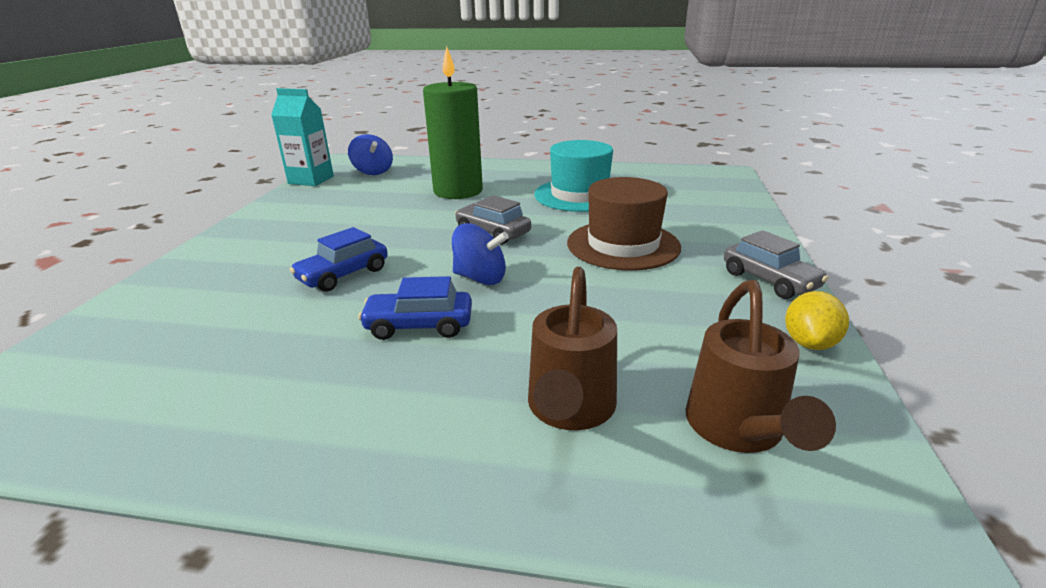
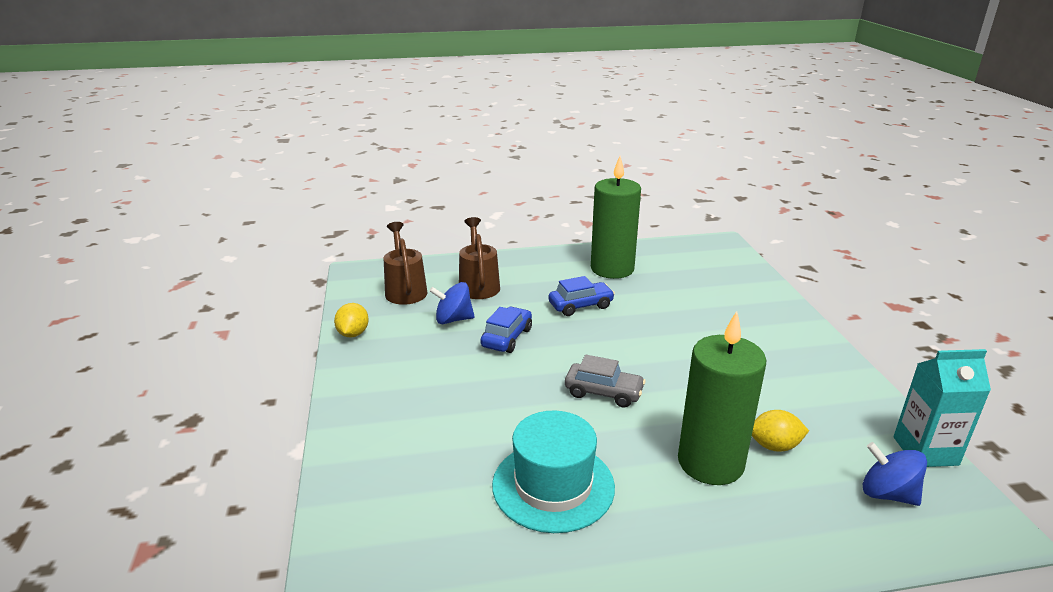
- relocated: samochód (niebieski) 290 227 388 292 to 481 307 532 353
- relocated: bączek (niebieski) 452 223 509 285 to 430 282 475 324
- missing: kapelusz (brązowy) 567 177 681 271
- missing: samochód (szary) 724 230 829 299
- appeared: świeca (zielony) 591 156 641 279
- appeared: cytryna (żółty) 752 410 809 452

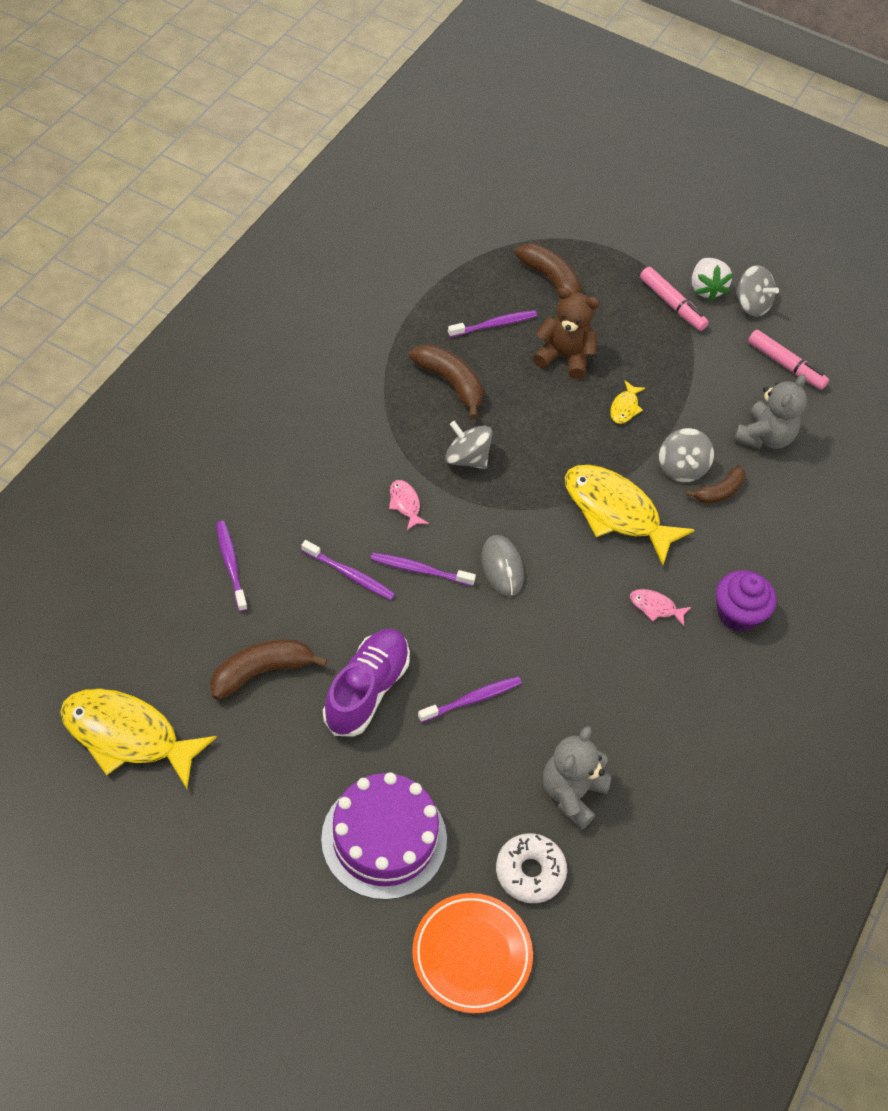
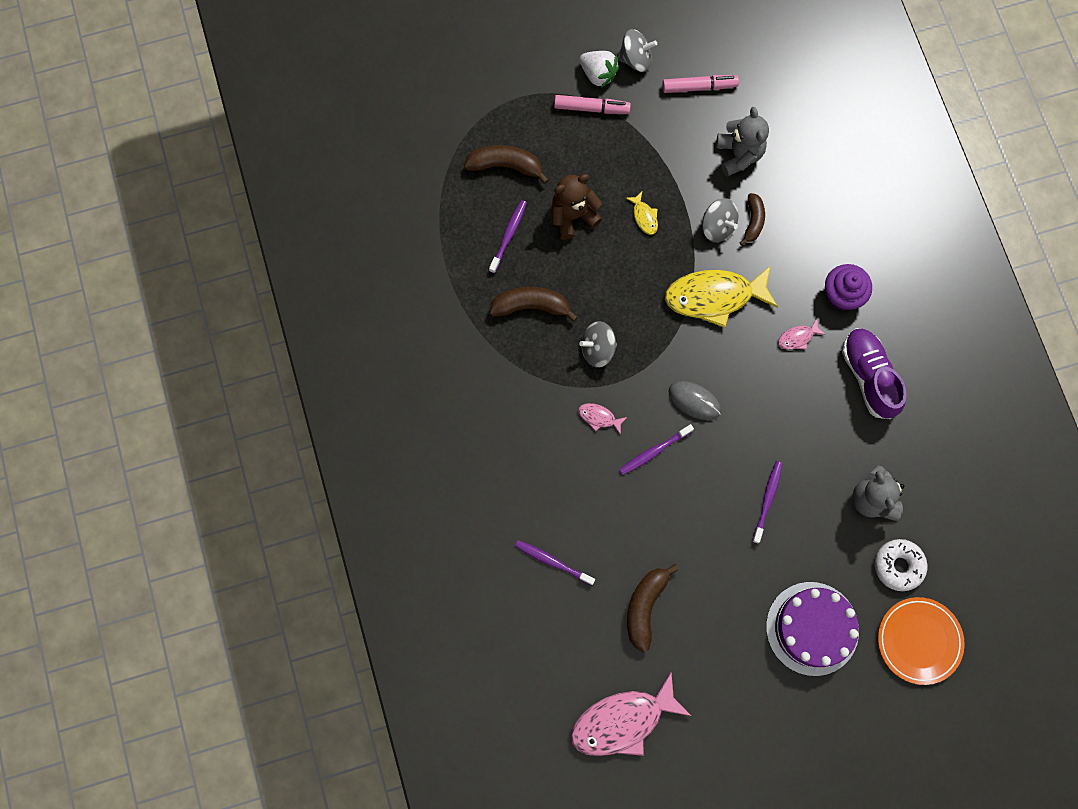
- colour: ryba (żółty) 60 689 217 789 to ryba (różowy) 571 672 691 756
- missing: szczoteczka do zębów (fioletowy) 301 540 395 600
- relocated: but (fioletowy) 323 629 410 737 to 842 328 907 419

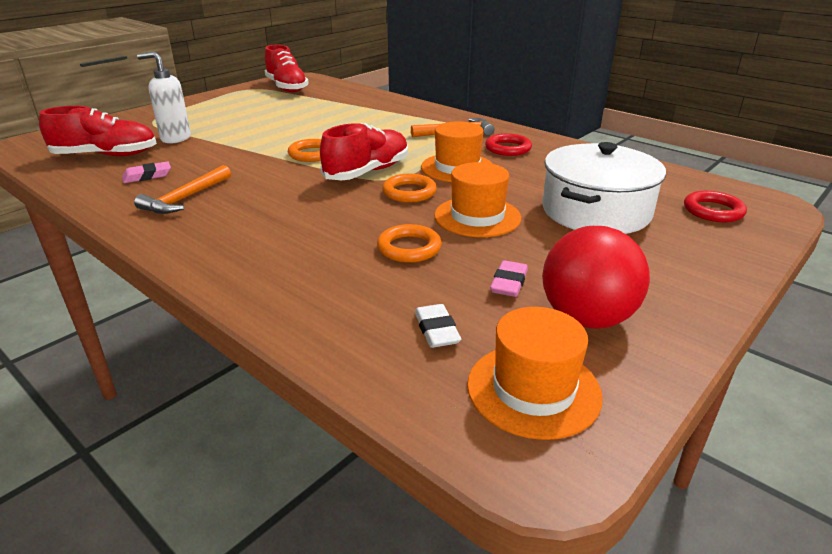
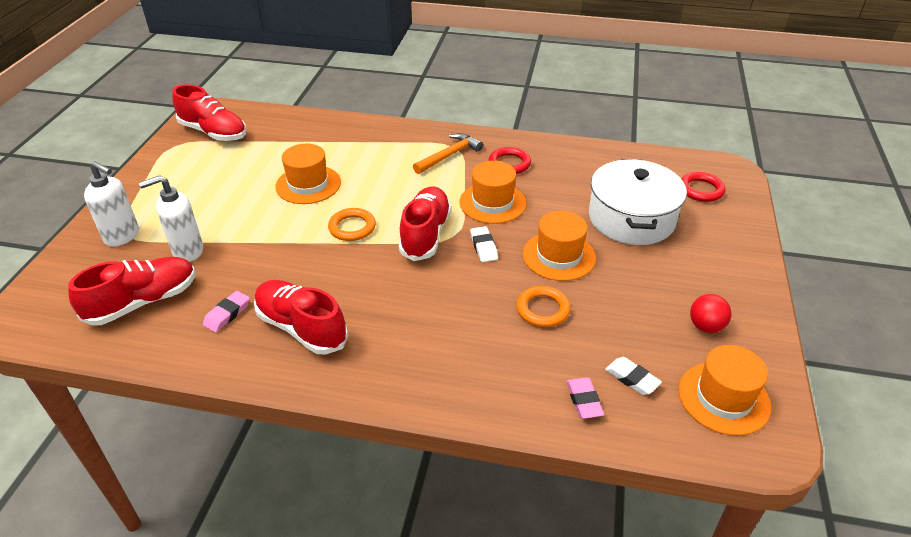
- exchanged: młotek (pomarańczowy) 134 165 231 214 to but (czerwony) 254 280 348 355
- exchanged: pierścień (pomarańczowy) 382 174 437 202 to gumka do mazania (biały) 470 226 498 262
- relocated: gumka do mazania (różowy) 490 260 528 297 to 566 377 604 419
- size: piłka (czerwony) 542 226 650 329 = 690 294 732 333 x0.55
- appeared: dozownik mydła (biały) 84 161 139 247
- appeared: kapelusz (pomarańczowy) 275 144 341 204

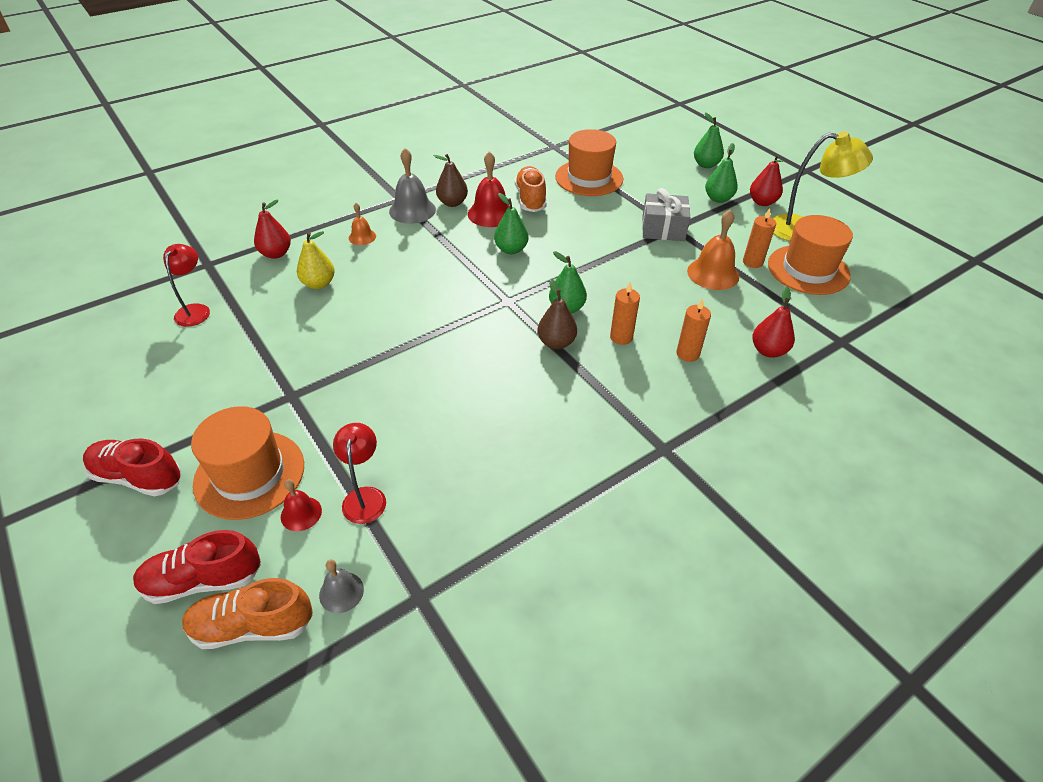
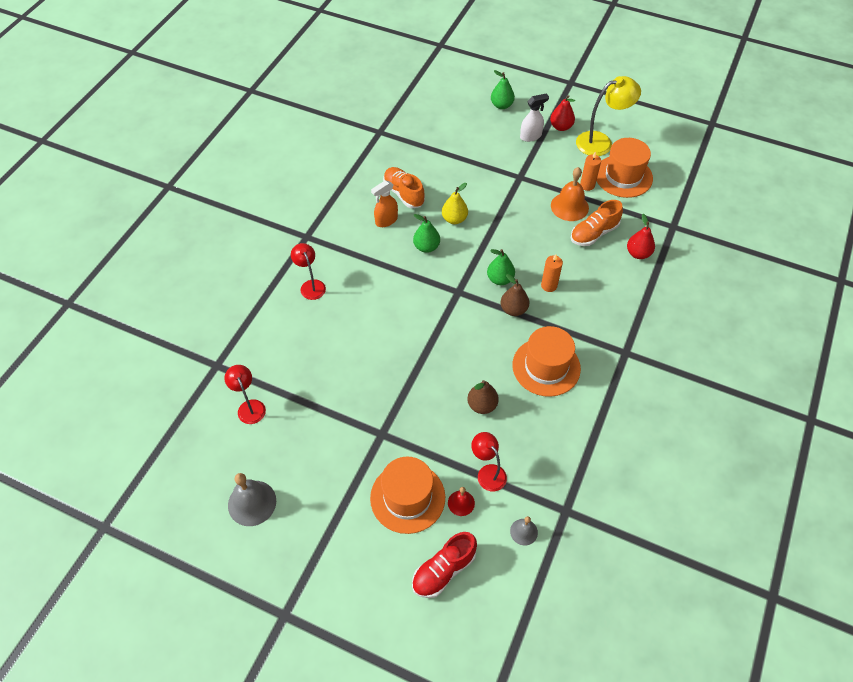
- missing: but (czerwony) 83 439 182 496
- relocated: but (pomarańczowy) 182 578 313 649 to 571 200 623 246
- missing: gruszka (czerwony) 254 200 291 259
- relocated: gruszka (żółty) 297 231 335 289 to 442 183 468 224
- exchanged: dzwonek (pomarańczowy) 349 203 376 245 to lampka (czerwony) 291 243 326 300
- relocated: dzwonek (szary) 389 148 436 224 to 228 473 276 526
- relocated: gruszka (brązowy) 434 154 468 207 to 467 380 499 414
- exchanged: dzwonek (czerwony) 468 151 510 227 to spryskiwacz (pomarańczowy) 371 180 398 227
- relocated: kapelusz (pomarańczowy) 555 129 623 196 to 512 326 581 397
- missing: prezent (szary) 642 188 690 241
- missing: świeca (pomarańczowy) 676 298 711 362
- exchanged: gruszka (zielony) 705 143 738 203 to spryskiwacz (biały) 520 93 549 142

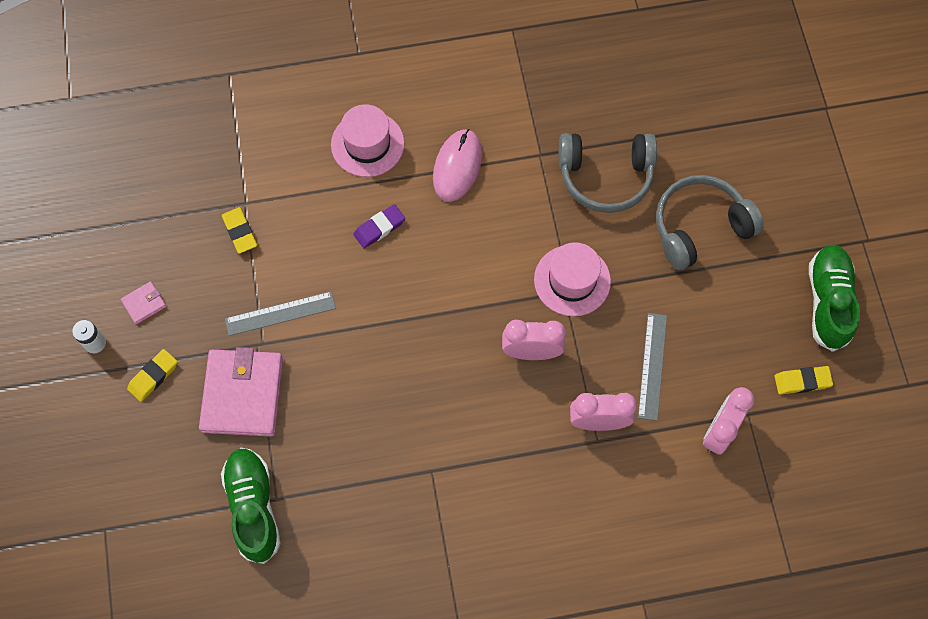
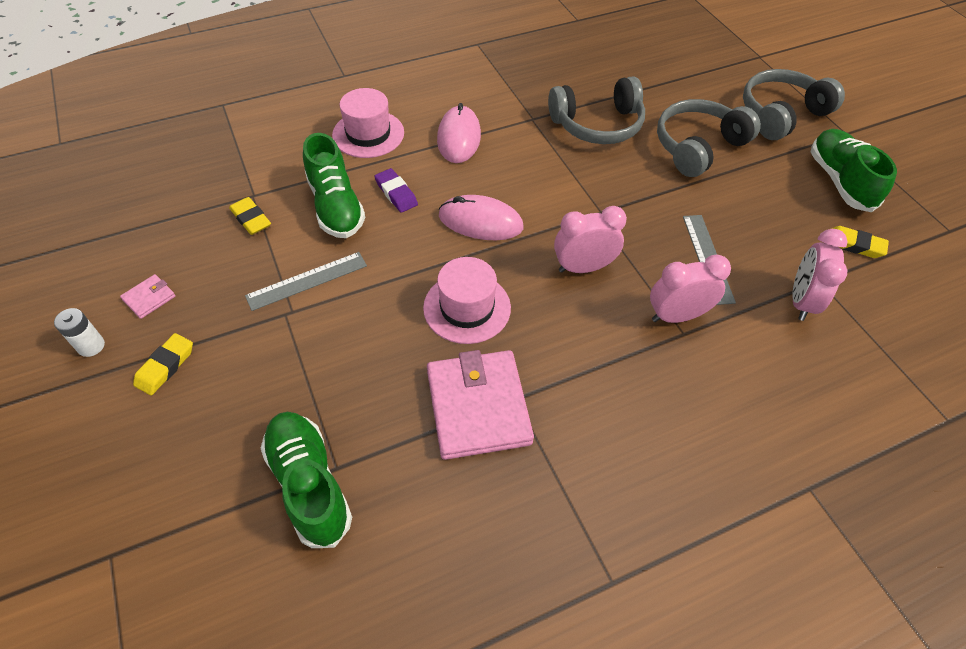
- relocated: portfel (różowy) 199 347 283 436 to 427 350 534 460
- spun: gumka do mazania (fioletowy) 353 204 405 248 = 375 168 418 213 75 degrees counterclockwise
- relocated: kapelusz (różowy) 534 242 611 316 to 423 257 511 344
- spun: gumka do mazania (żółty) 774 366 833 394 = 831 226 889 258 45 degrees clockwise
- appeared: but (zielony) 303 133 365 238
- appeared: myszka (różowy) 439 195 523 240
- appeared: słuchawki (szary) 743 69 845 140

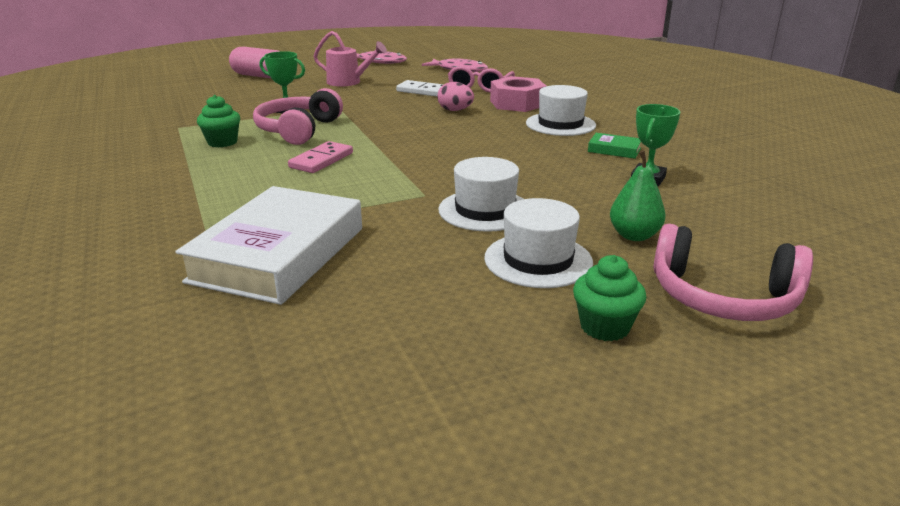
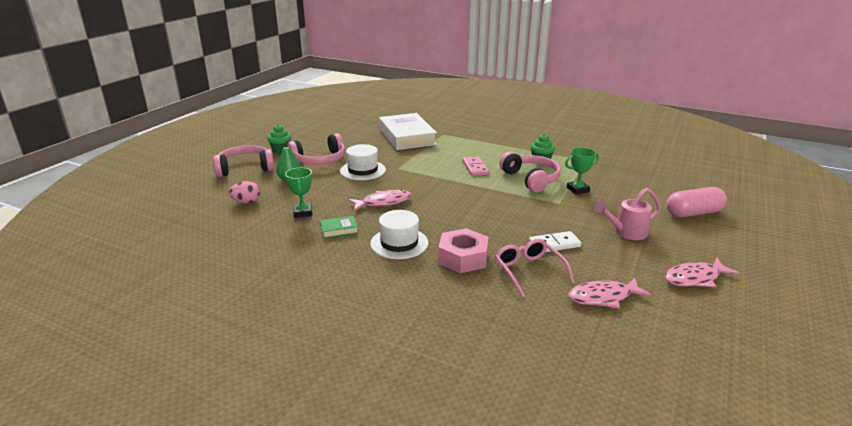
- relocated: jajko (różowy) 437 82 474 111 to 229 181 260 203
- exchanged: kapelusz (biały) 484 198 593 288 to słuchawki (różowy) 287 133 345 165
- appeared: ryba (różowy) 348 189 412 211

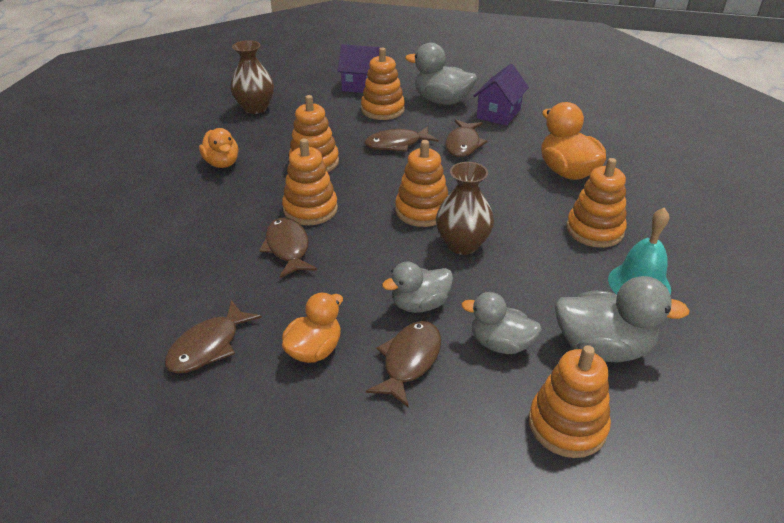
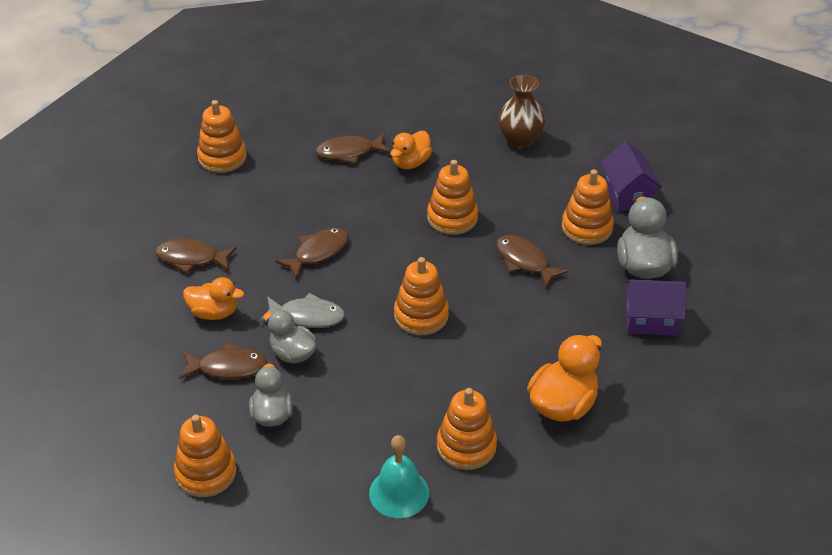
- relocated: zabawka nakładanka (pomarańczowy) 282 139 338 225 to 197 100 246 173
- missing: wazon (brązowy) 436 162 494 255
- relocated: ryba (brązowy) 445 119 487 157 to 315 133 390 164
- missing: kaczka (szary) 555 276 690 362
- appeared: ryba (szary) 260 293 345 328

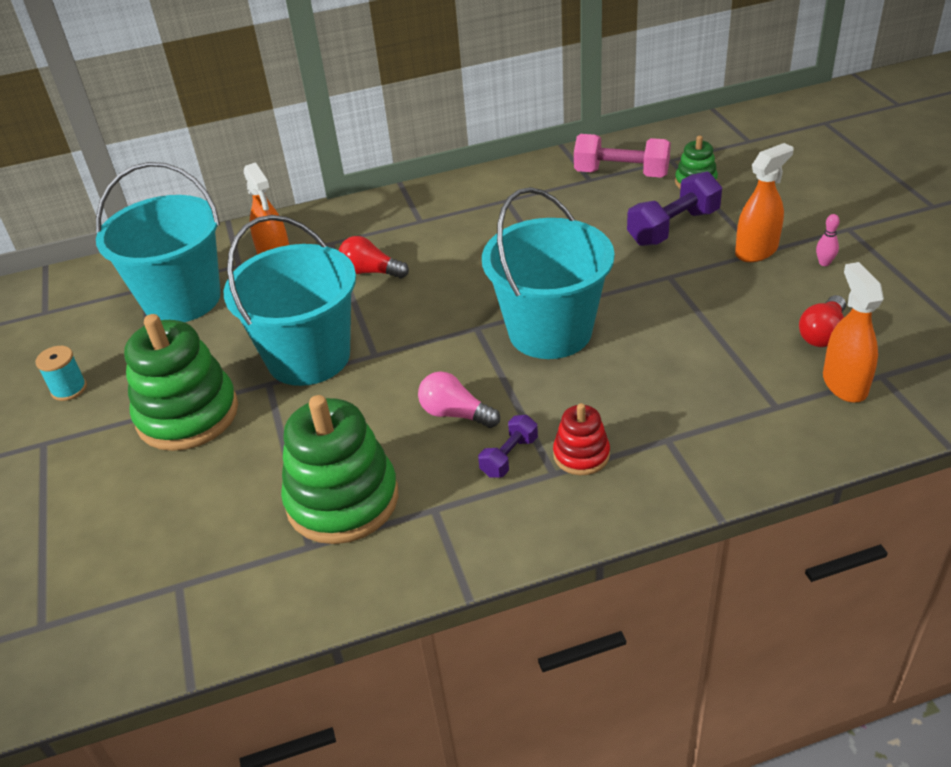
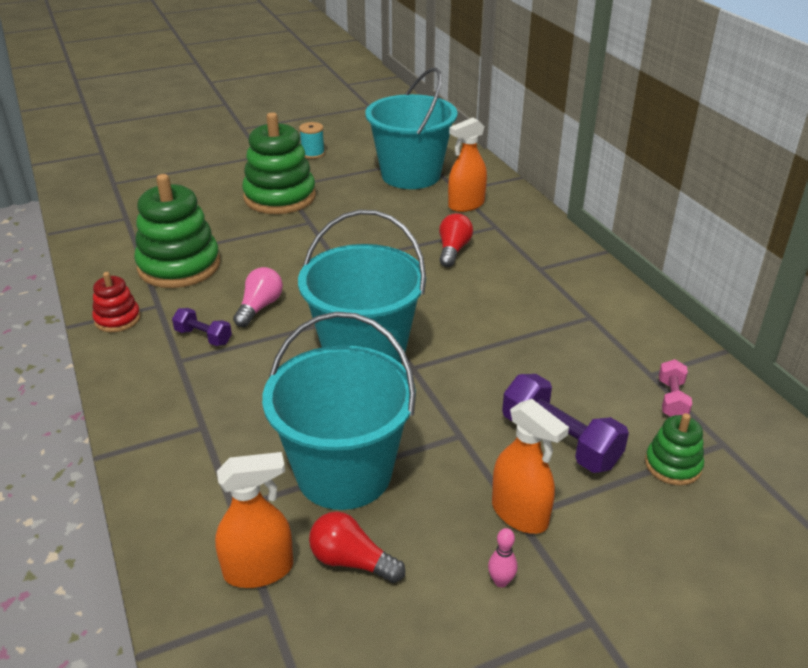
- relocated: wiadro (turkusowy) 224 215 356 386 to 262 312 416 510
- relocated: zabawka nakładanka (czerwony) 553 403 610 475 to 92 272 141 332
- size: hantel (różowy) 574 134 671 178 = 659 359 692 417 x0.56

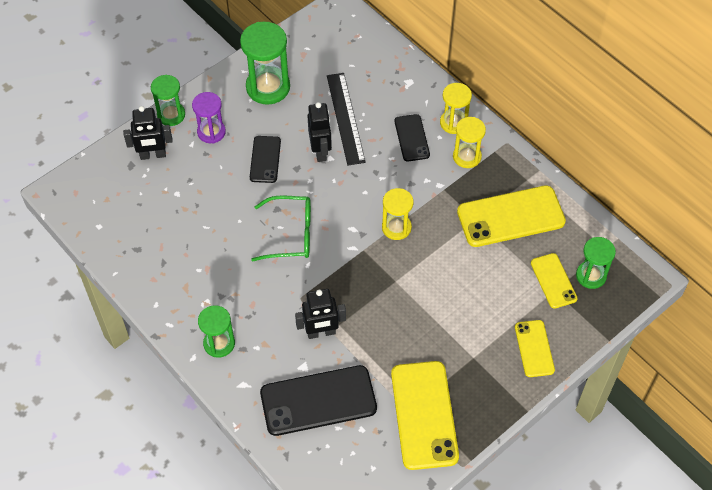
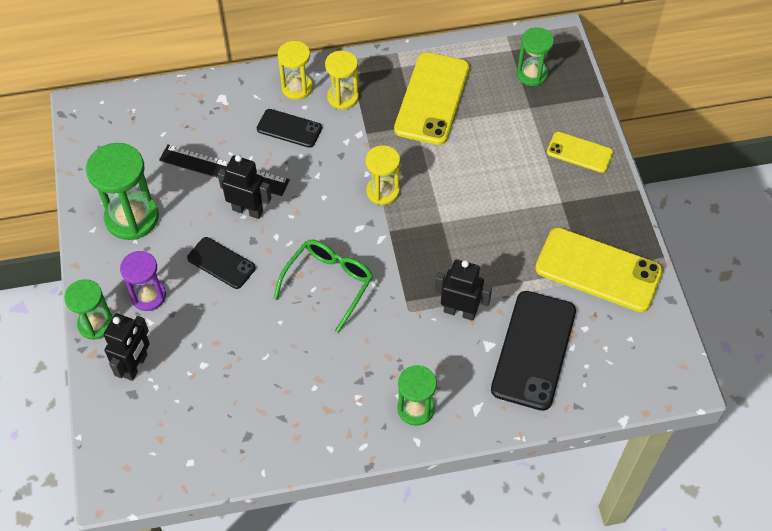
- spun: robot (czarny) 295 289 346 339 = 434 259 492 321 90 degrees counterclockwise
- missing: telefon (żółty) 531 253 578 309

